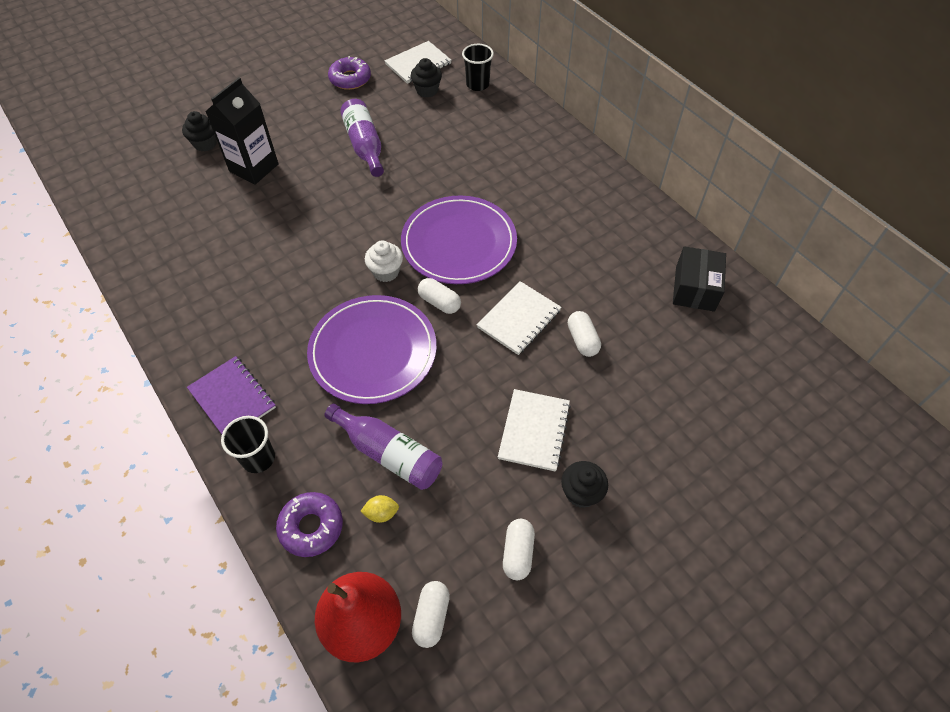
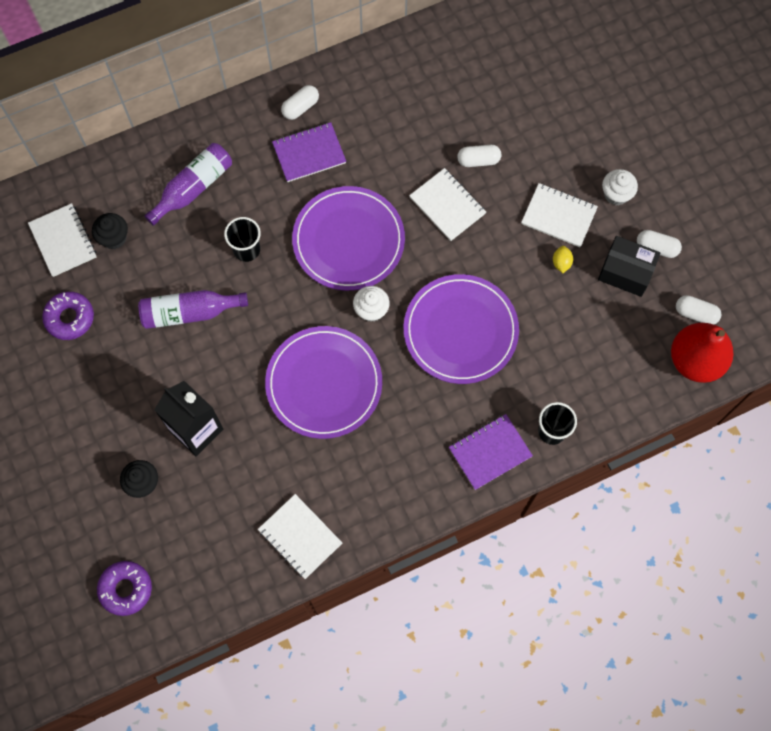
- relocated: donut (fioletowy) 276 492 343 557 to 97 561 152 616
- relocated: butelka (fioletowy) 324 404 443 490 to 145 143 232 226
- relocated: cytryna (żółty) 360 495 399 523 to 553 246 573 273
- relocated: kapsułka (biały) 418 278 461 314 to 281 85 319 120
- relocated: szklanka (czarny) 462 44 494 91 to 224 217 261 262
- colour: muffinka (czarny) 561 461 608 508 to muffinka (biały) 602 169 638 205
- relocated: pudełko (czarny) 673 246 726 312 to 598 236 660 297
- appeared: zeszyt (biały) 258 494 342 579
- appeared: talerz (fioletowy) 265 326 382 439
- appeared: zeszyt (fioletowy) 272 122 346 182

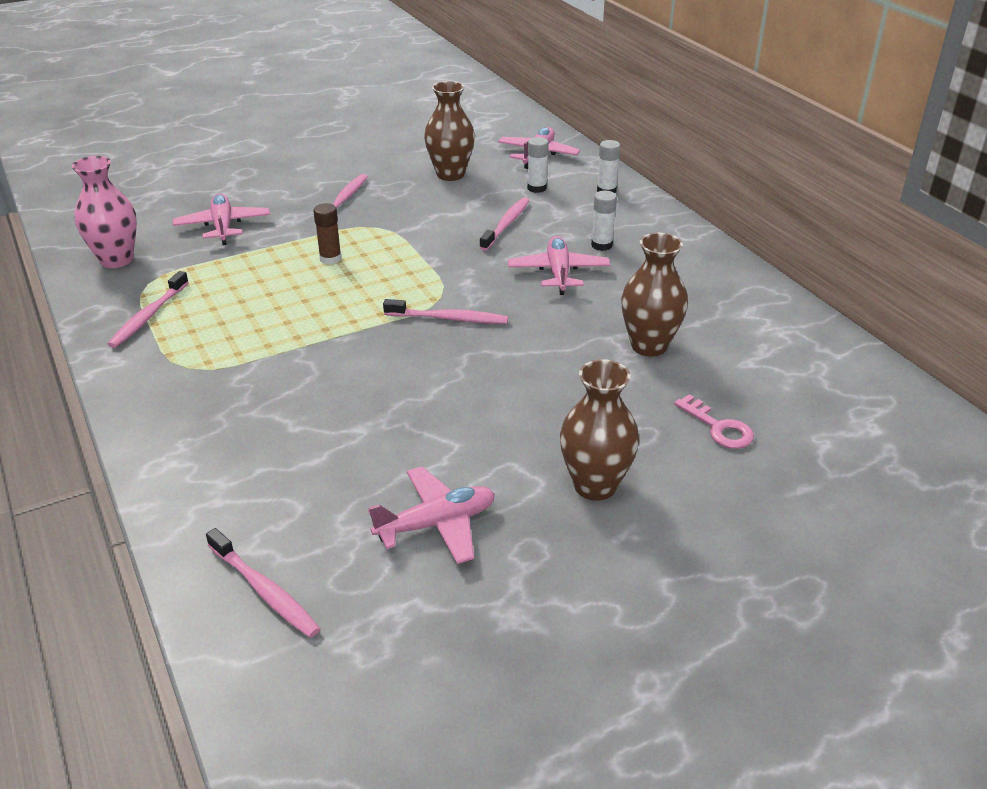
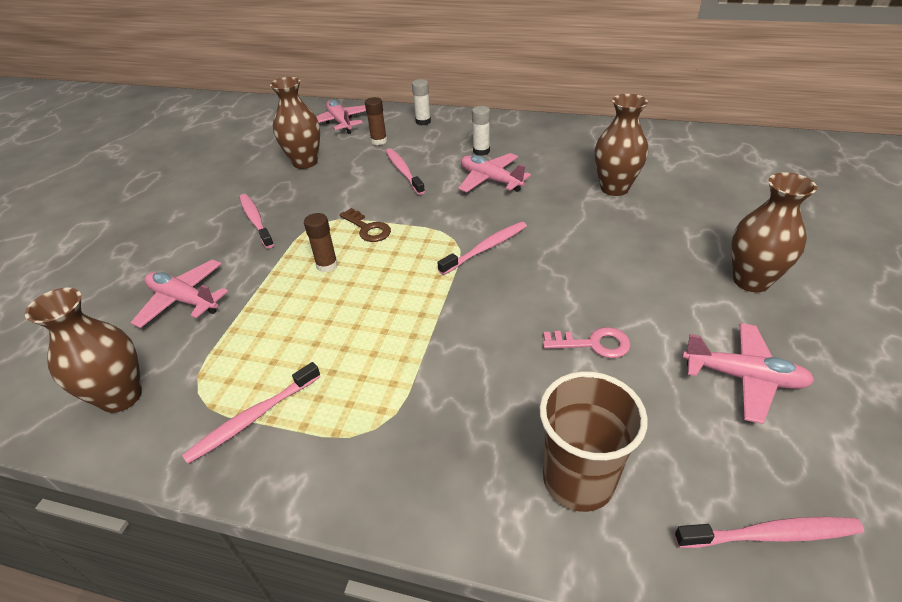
- colour: wazon (różowy) 72 156 137 268 to wazon (brązowy) 25 288 142 413
- spun: szczoteczka do zębów (różowy) 108 271 189 348 = 182 362 321 464 75 degrees clockwise
- spun: samolot (różowy) 368 467 495 564 = 682 323 815 424 90 degrees clockwise
- colour: klej w sztyfcie (biały) 527 137 549 193 to klej w sztyfcie (brązowy) 365 97 387 145
- relocated: klucz (różowy) 674 394 754 449 to 543 327 631 358
- appeared: klucz (brązowy) 339 208 391 242
- appeared: szklanka (brązowy) 539 372 648 512

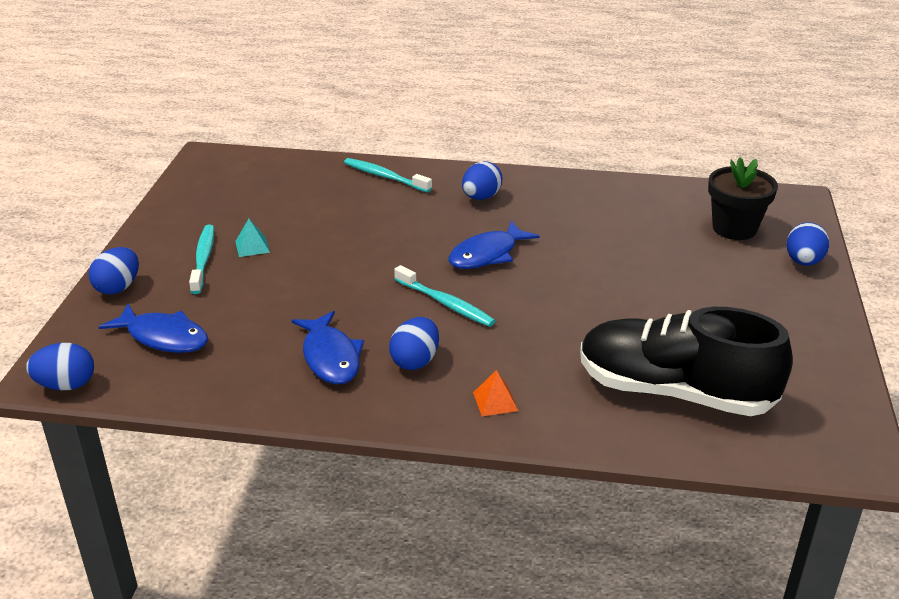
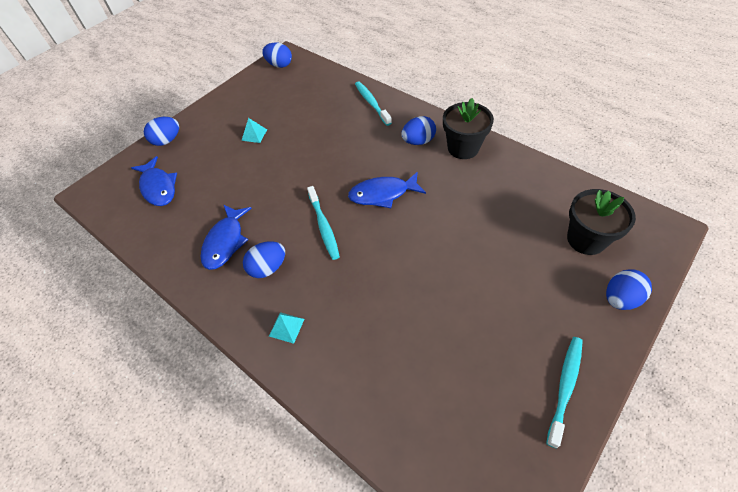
- relocated: jajko (niebieski) 26 343 94 390 to 262 42 292 68
- relocated: szczoteczka do zębów (turkusowy) 189 225 214 294 to 546 337 583 448
- colour: piramida (pomarańczowy) 473 370 518 416 to piramida (turkusowy) 269 312 304 344
- missing: but (czarny) 580 307 793 416
- appeared: doniczka (czarny) 443 98 494 159

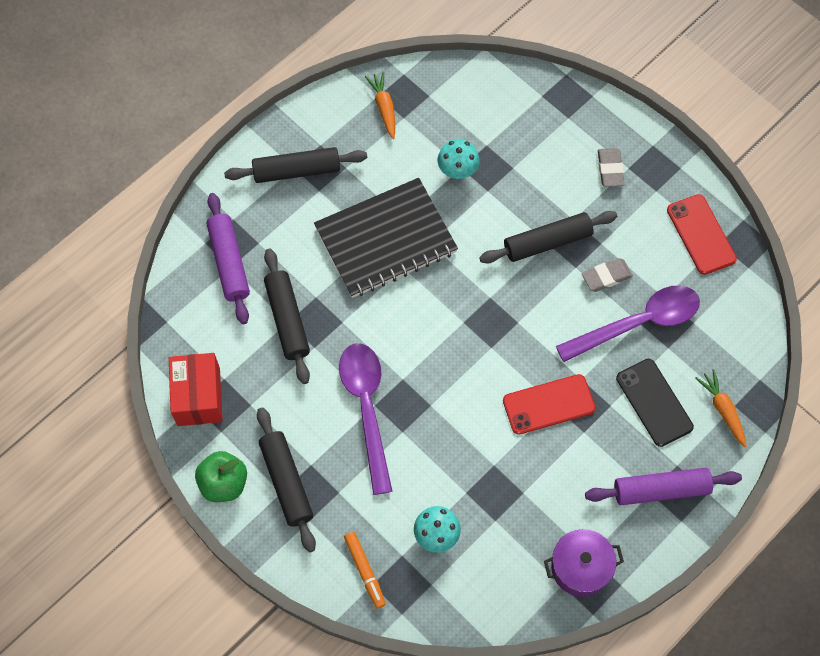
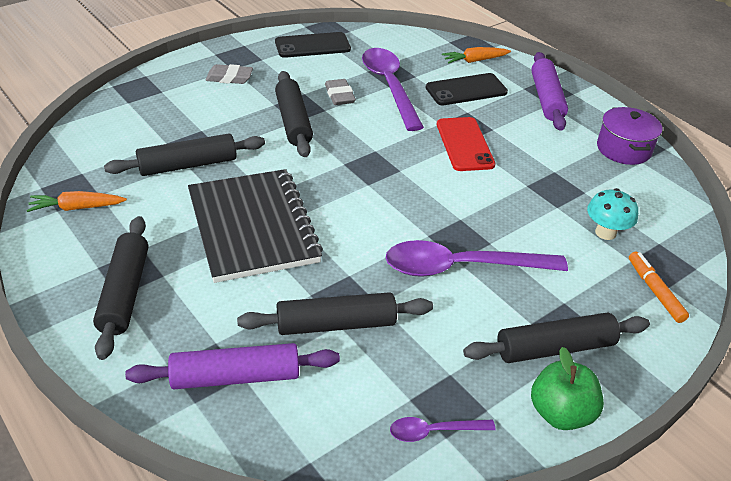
- exchanged: pudełko (czerwony) 169 353 223 426 to łyżka (fioletowy) 390 417 495 442
- spun: flamaster (pomarańczowy) 344 532 386 609 = 629 252 689 323 90 degrees counterclockwise
- exchanged: grzyb (turkusowy) 438 139 480 179 to wałek do ciasta (czarny) 104 134 265 176
- colour: telefon (czerwony) 667 194 737 275 to telefon (czarny) 275 32 351 58

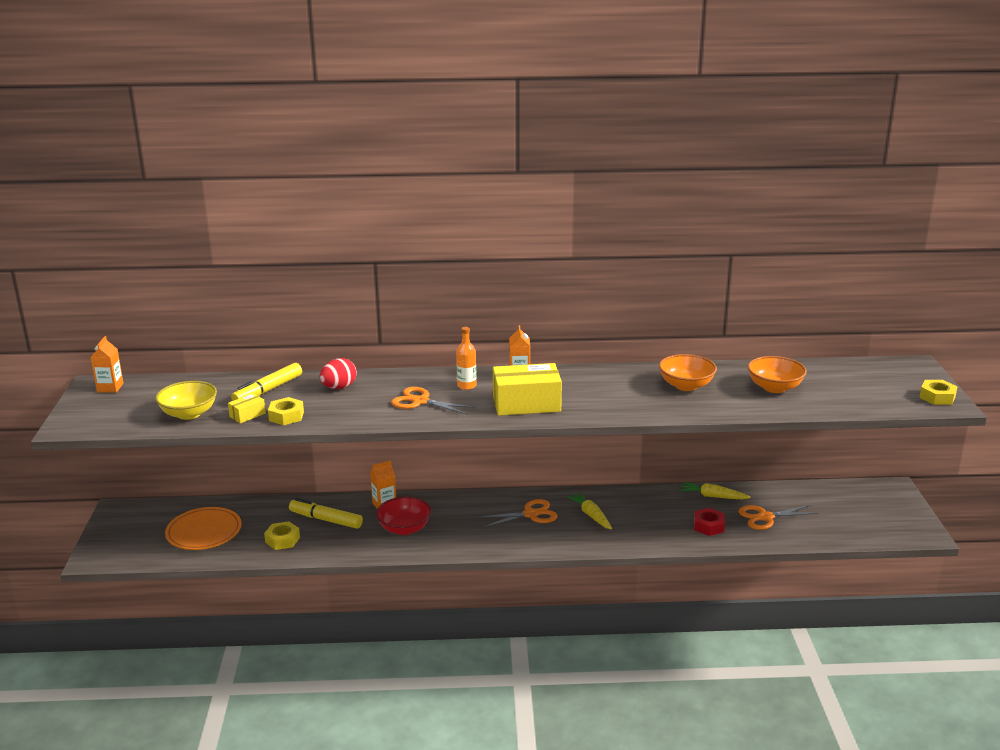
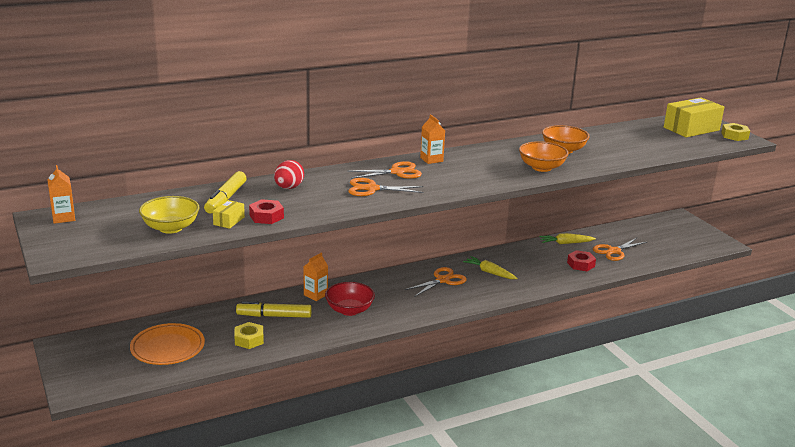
- colour: nakrętka (żółty) 268 397 304 425 to nakrętka (czerwony) 249 199 284 224
- exchanged: butelka (pomarańczowy) 456 327 477 390 to nożyczki (pomarańczowy) 348 161 422 179
- relocated: pudełko (żółty) 493 363 562 416 to 664 97 724 137
- relocated: miska (pomarańczowy) 748 356 807 393 to 519 141 569 172

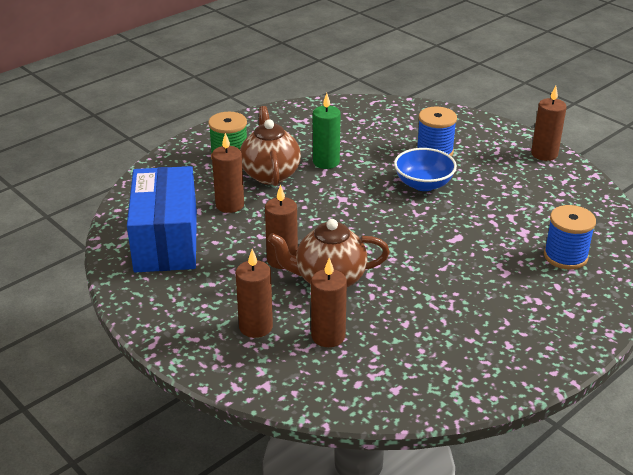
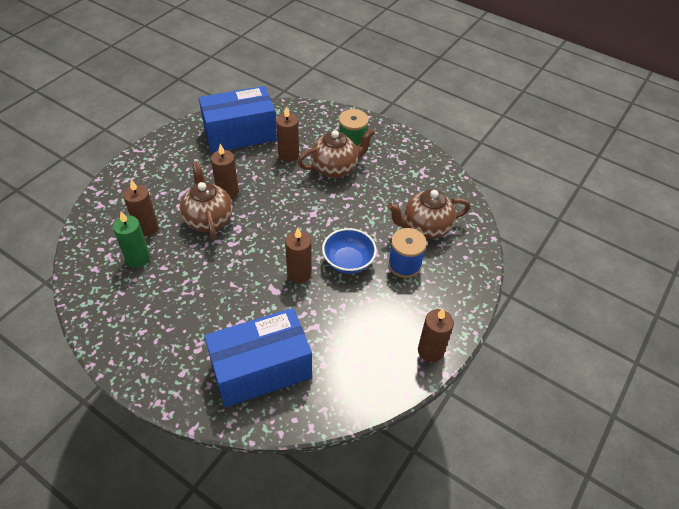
- relocated: świeca (brązowy) 236 249 273 338 to 285 228 312 283
- relocated: świeca (zielony) 313 93 341 169 to 113 211 150 268
- exchanged: szpulka (niebieski) 544 205 596 269 to pudełko (niebieski) 204 308 312 407
- appeared: imbryk (brązowy) 387 189 470 239

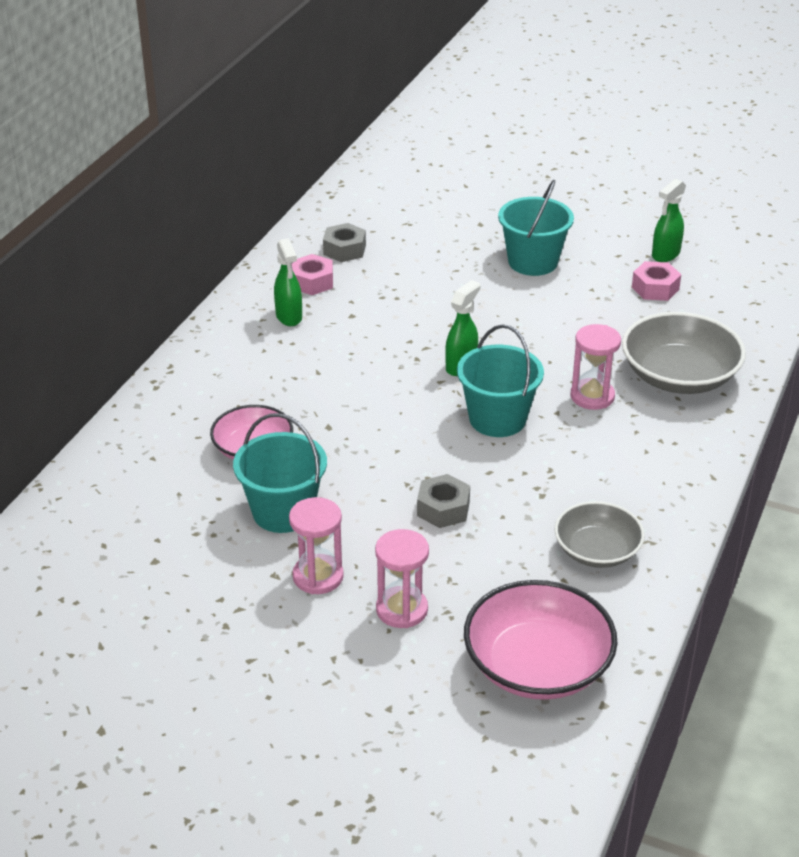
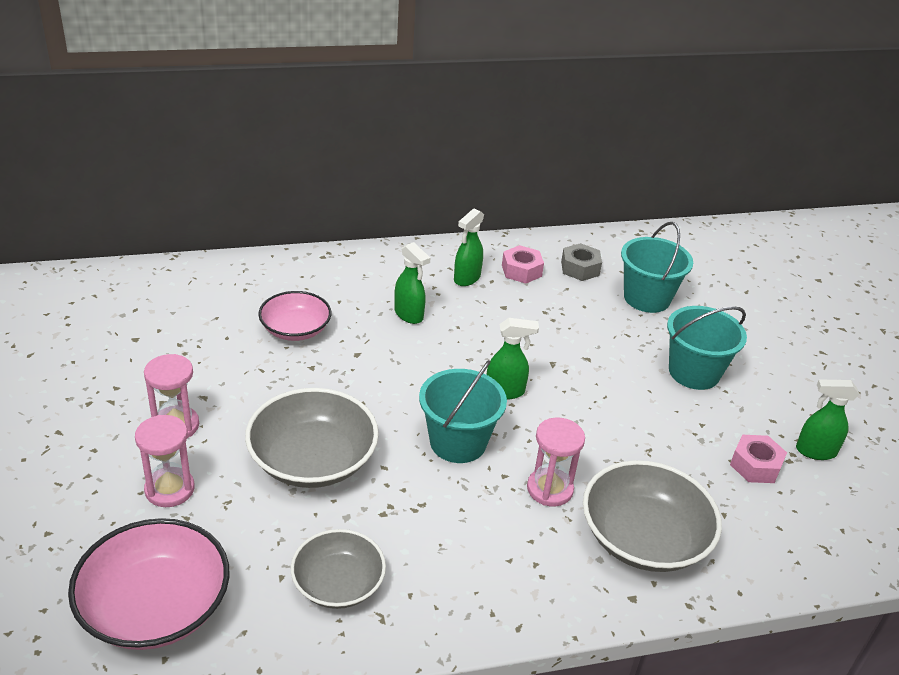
- relocated: wiadro (turkusowy) 233 413 327 533 to 621 222 693 313
- exchanged: nakrętka (szary) 417 474 470 528 to miska (szary) 245 388 379 488
- appeared: spryskiwacz (zielony) 394 242 430 324

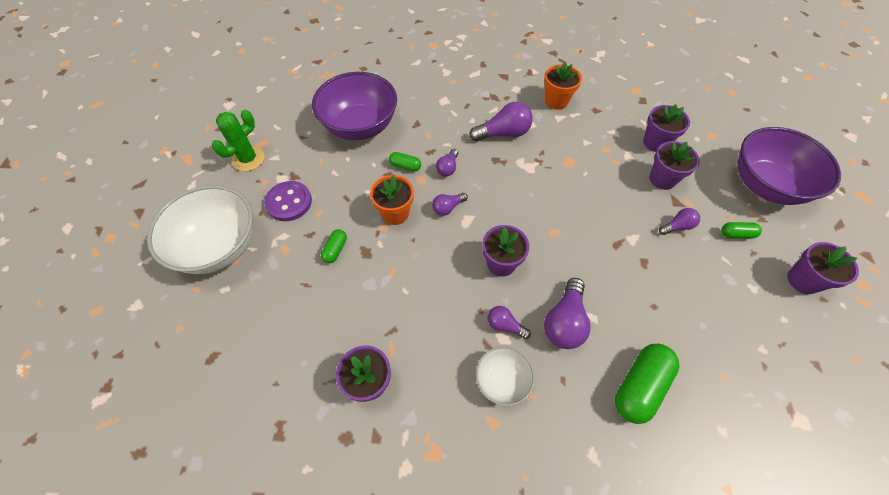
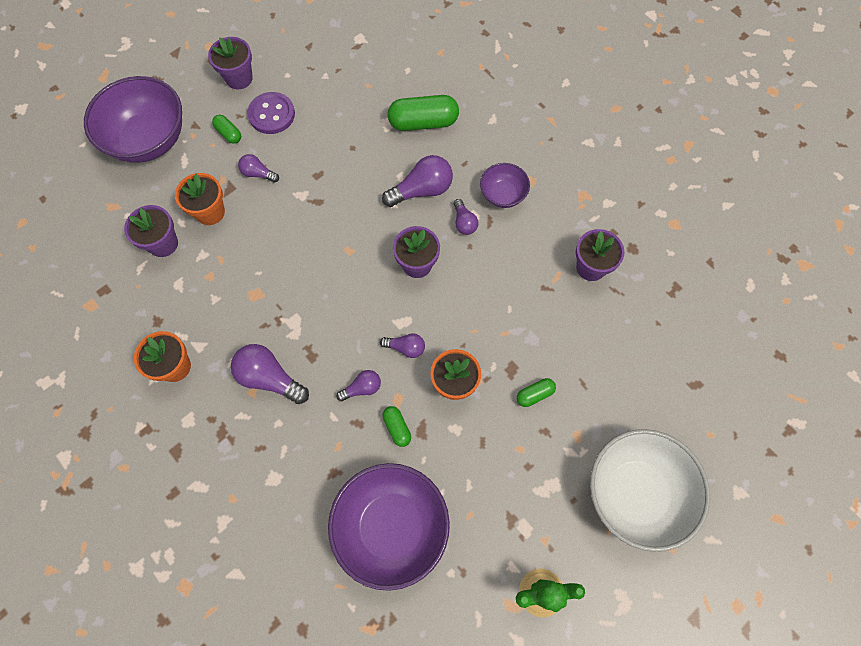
- relocated: guzik (fioletowy) 264 181 312 221 to 247 92 295 134
- colour: miska (biały) 476 346 535 406 to miska (fioletowy) 480 163 530 208
- colour: doniczka (fioletowy) 649 141 700 190 to doniczka (pomarańczowy) 175 173 225 225

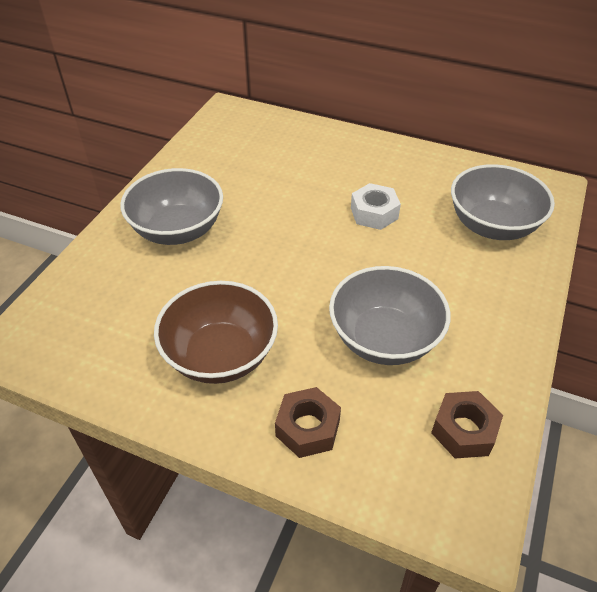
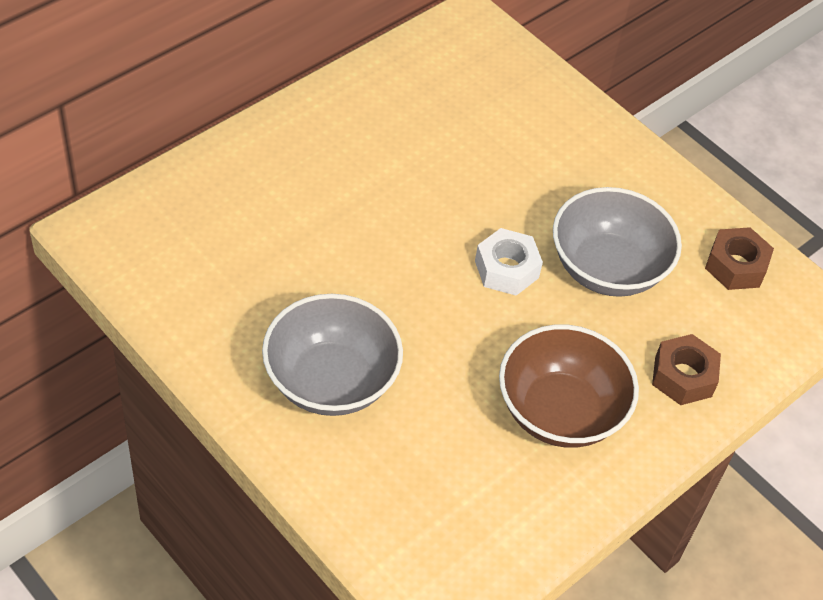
- relocated: nakrętka (biały) 351 183 401 230 to 475 228 543 296
- missing: miska (szary) 451 164 555 240

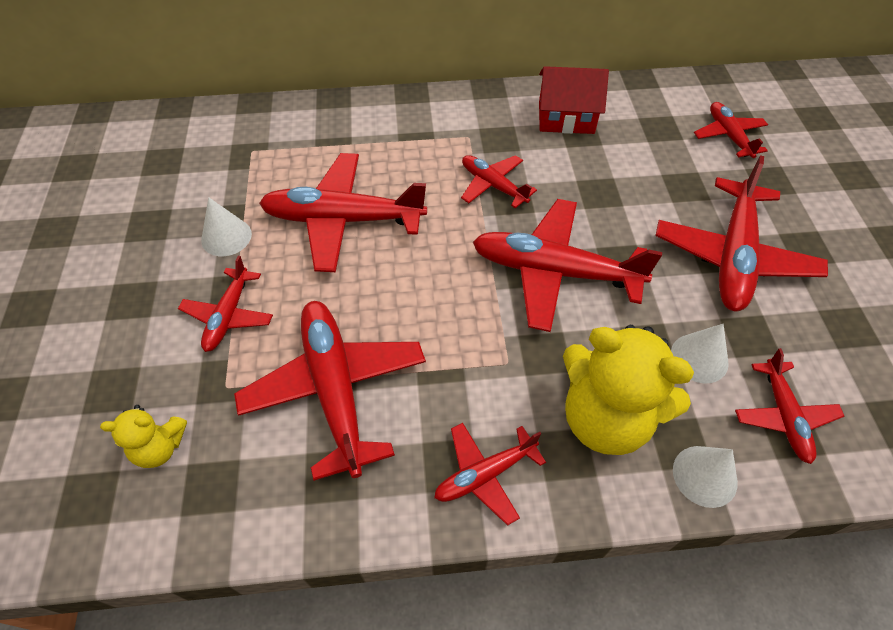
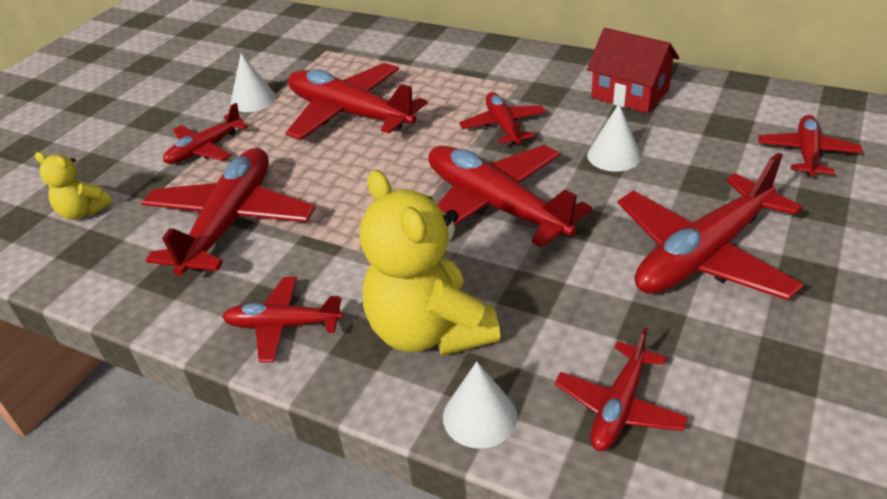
- relocated: stożek (biały) 671 324 729 383 to 587 104 641 172

